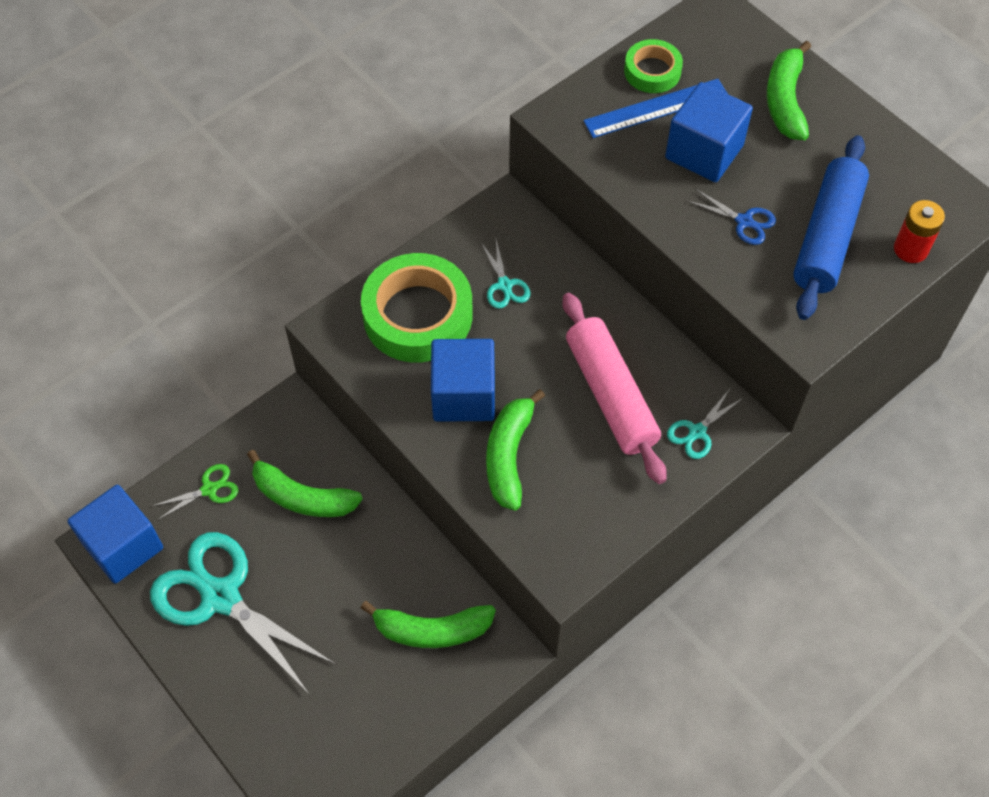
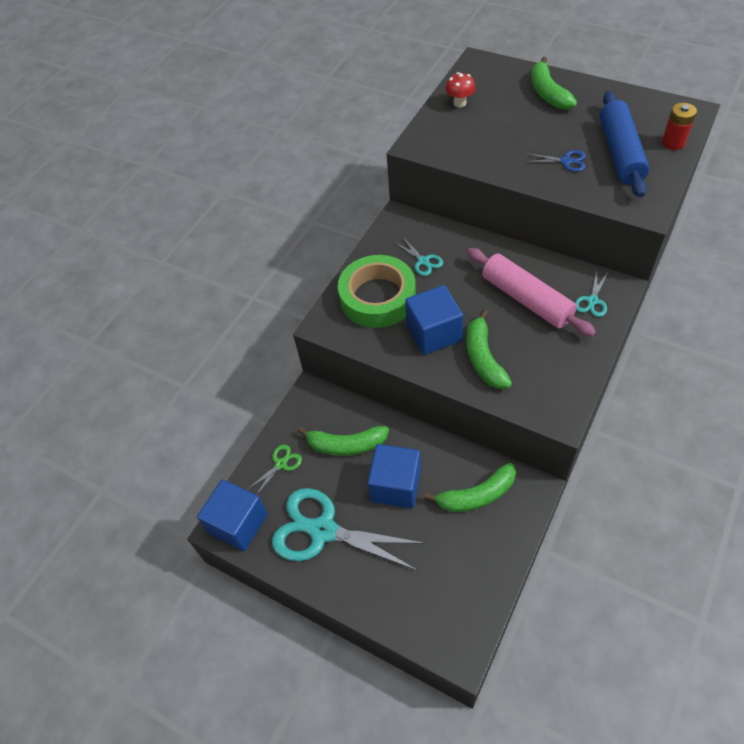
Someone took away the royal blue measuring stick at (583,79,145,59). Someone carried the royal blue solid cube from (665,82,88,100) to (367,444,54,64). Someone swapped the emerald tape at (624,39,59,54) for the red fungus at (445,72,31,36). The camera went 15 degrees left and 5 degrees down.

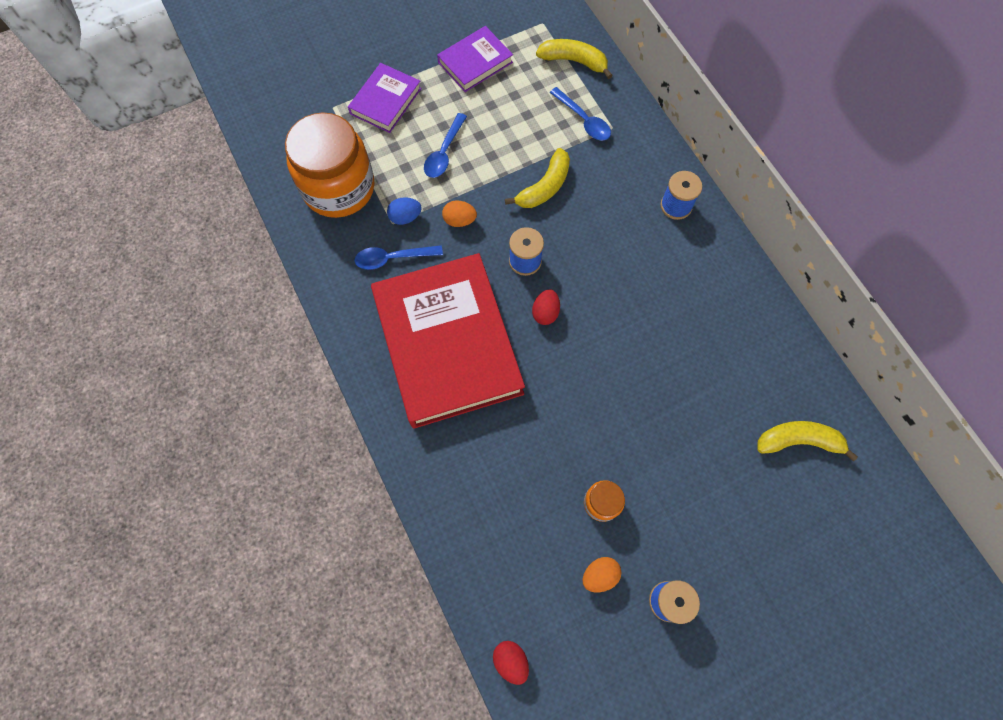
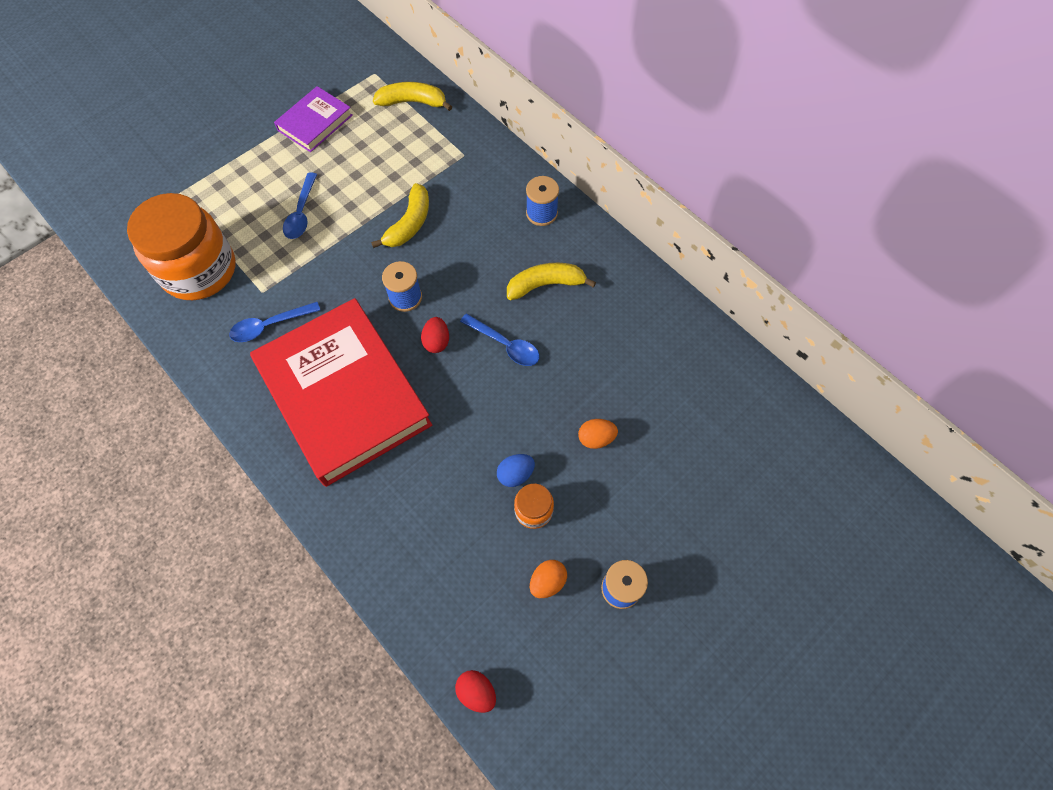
Someone took away the purple hardcover at (348,63,74,70). Someone carried the royal blue egg from (387,197,35,28) to (497,454,38,33). Someone carried the orange-coloured egg from (442,201,35,26) to (578,419,40,30). Someone carried the royal blue teaspoon from (550,87,61,53) to (460,314,79,52). Someone carried the bright yellow banana from (757,421,101,40) to (507,263,89,37). The camera went 15 degrees left and 5 degrees down.

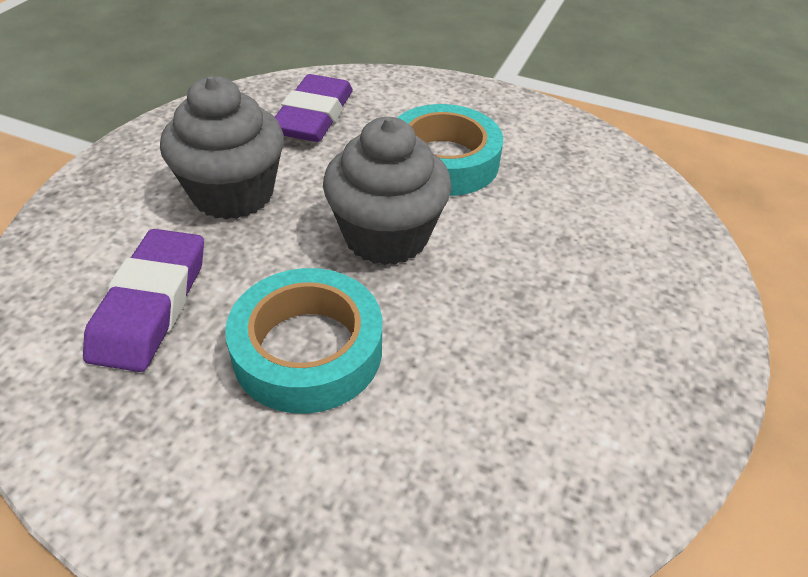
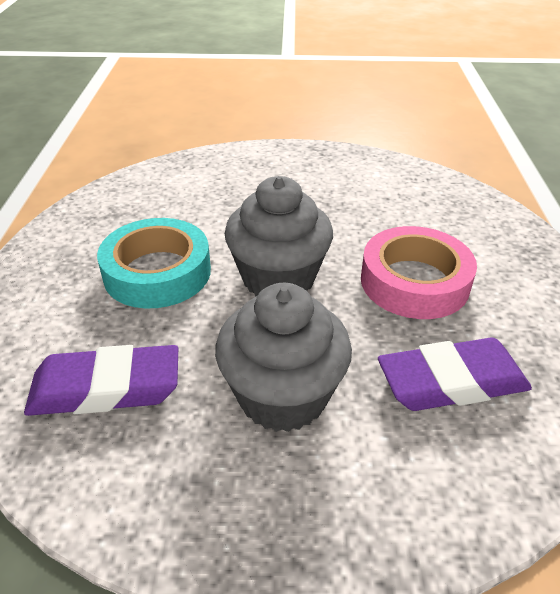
Someone repainted the aqua tape at (225,268,157,145), which became the pink tape at (361,226,116,93). The camera went 110 degrees left and 5 degrees down.

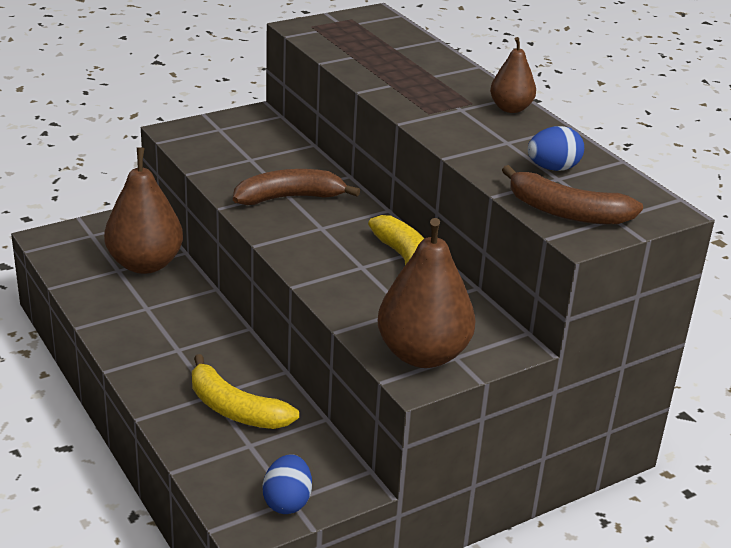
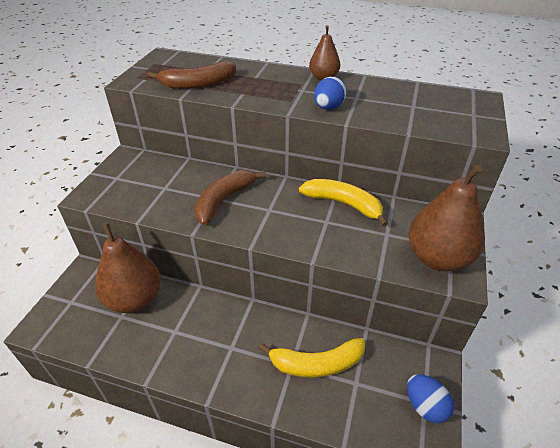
Someone carried the russet banana from (502,165,141,60) to (148,61,88,28). Someone carried the royal blue egg from (528,126,56,45) to (314,76,33,34). The camera went 40 degrees left and 10 degrees up.

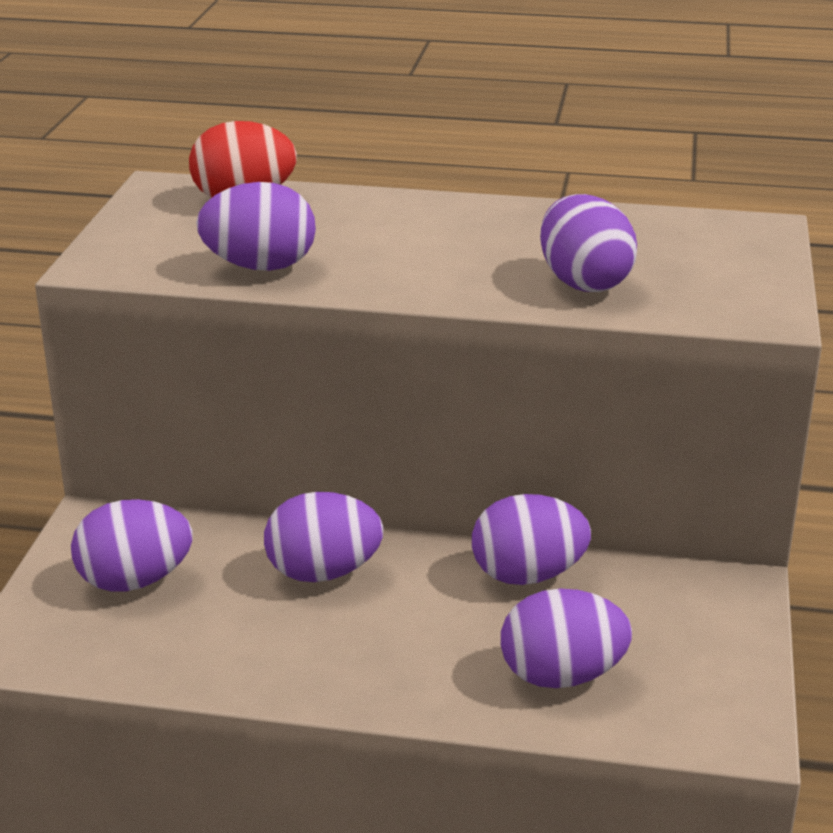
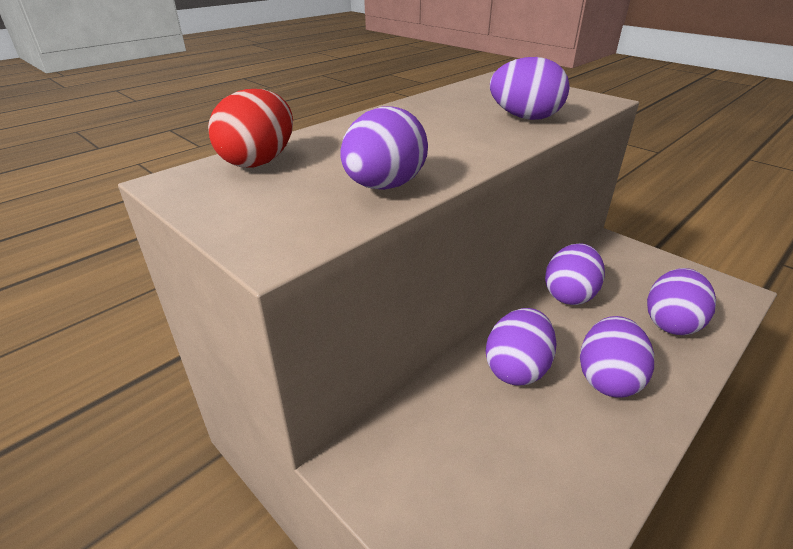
Someone carried the purple egg from (71,499,122,93) to (580,316,74,82). The camera went 55 degrees left and 5 degrees up.

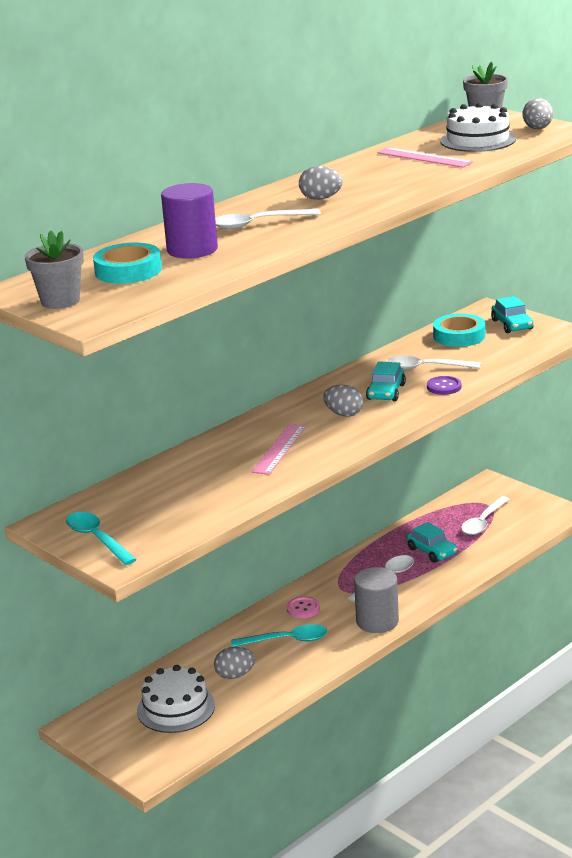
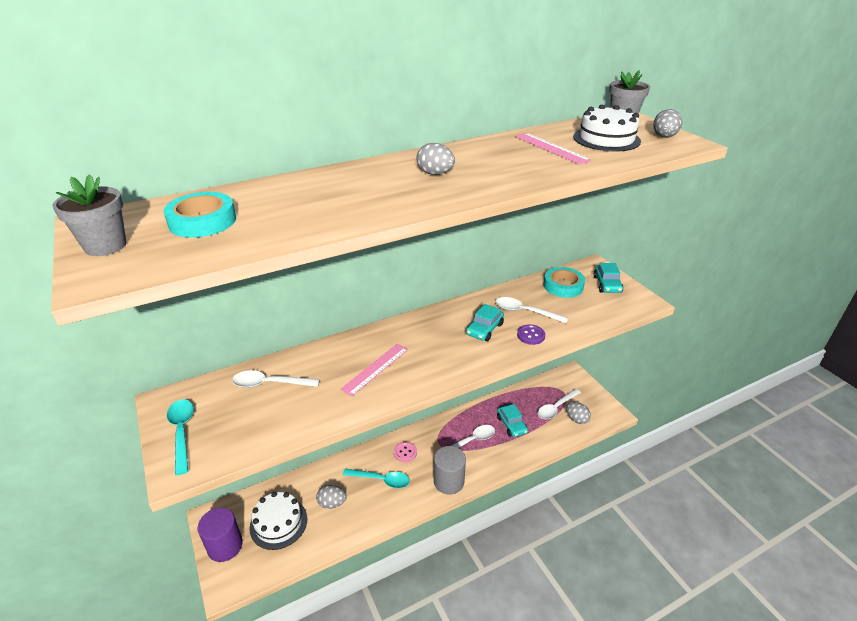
Someone carried the purple cylinder from (161,183,57,75) to (197,508,46,54). Someone carried the pure white teaspoon from (215,209,106,20) to (232,370,88,18). Someone carried the grey egg from (323,385,40,32) to (566,402,25,22). The camera went 15 degrees right and 10 degrees up.

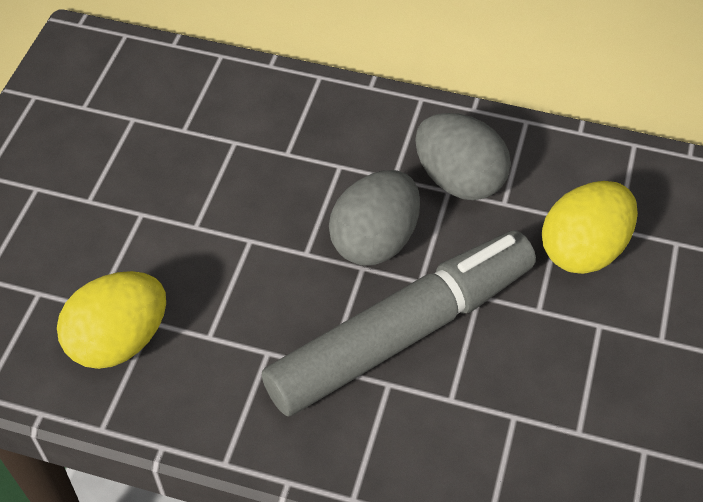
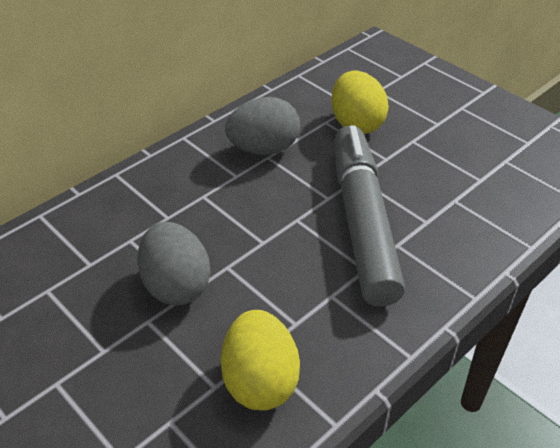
Someone carried the grey egg from (329,170,91,95) to (137,222,73,83). The camera went 60 degrees left and 10 degrees down.

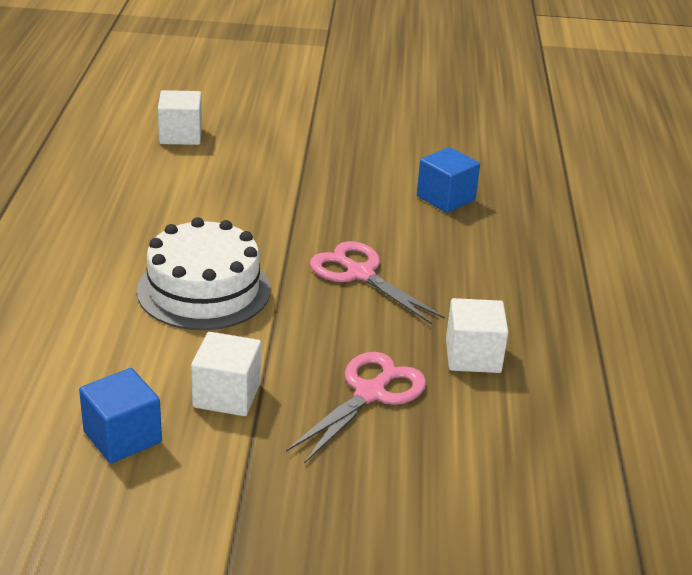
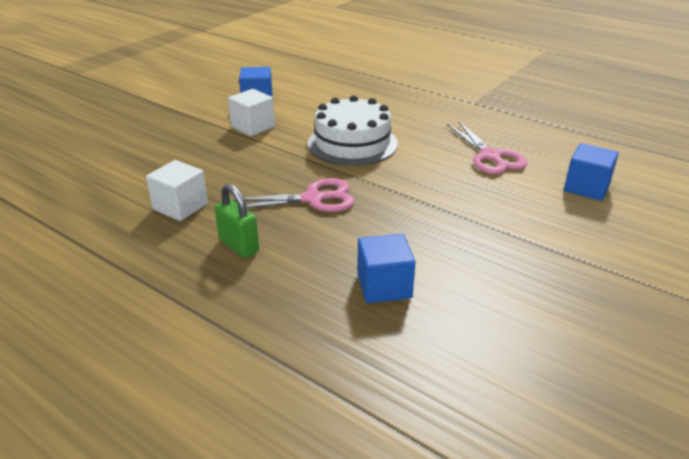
Someone put down the emerald lock at (215,184,44,74). Someone carried the pink scissors from (286,352,140,112) to (447,121,80,53). Someone repainted the pure white solid cube at (158,90,44,55), which became the royal blue solid cube at (564,143,55,58). The camera went 125 degrees right and 0 degrees up.

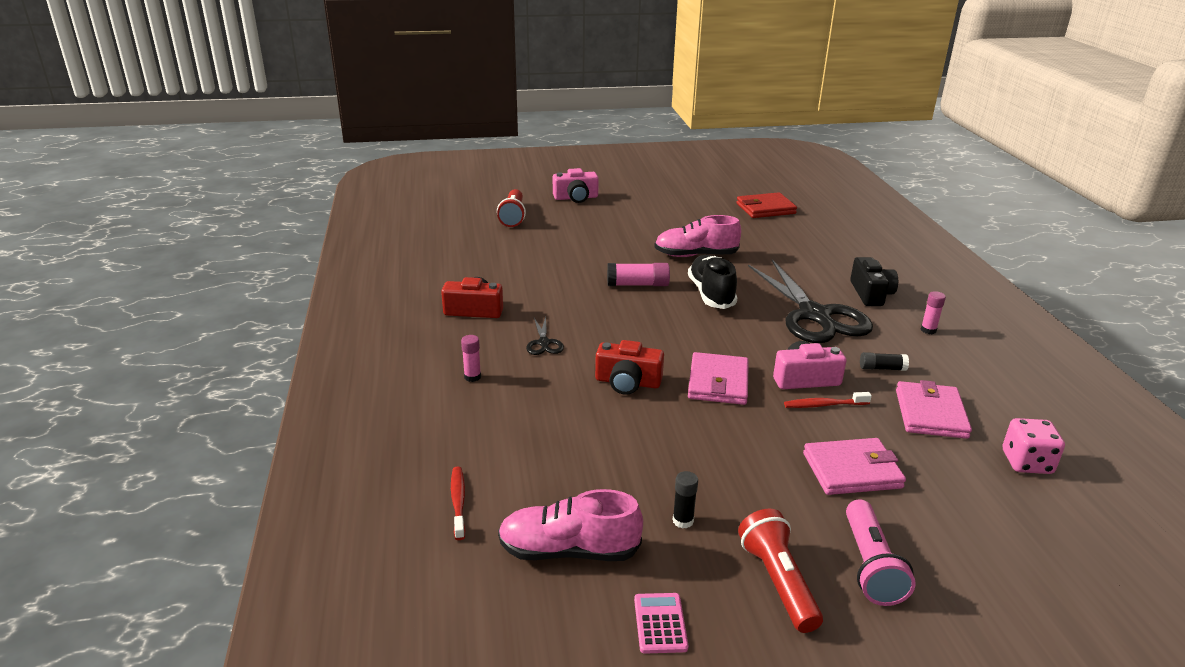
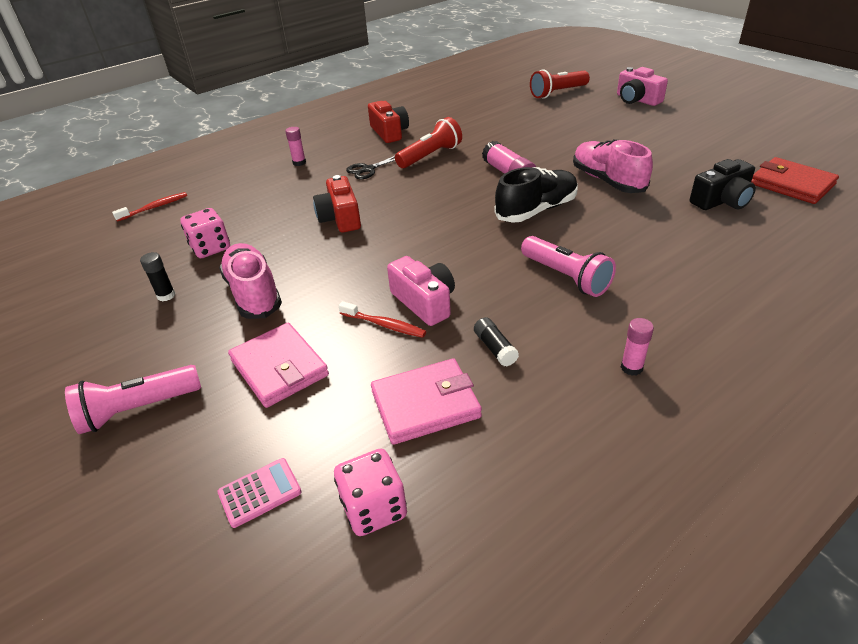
Someone took away the pink wallet at (688,352,61,53). Someone put down the pink game die at (180,208,50,50). Someone carried the pink sneaker from (498,489,145,72) to (219,243,63,76). Someone carried the pink calculator from (634,593,55,61) to (217,458,85,70). Someone carried the red flashlight from (738,509,85,124) to (395,117,67,51). Someone carried the black photo camera from (850,257,48,49) to (690,159,66,51). Someone swapped the black scissors at (748,260,125,83) for the pink flashlight at (521,236,95,61). Someone rotated the red toothbrush at (784,392,88,16) by 150 degrees clockwise. The camera went 65 degrees right and 10 degrees up.

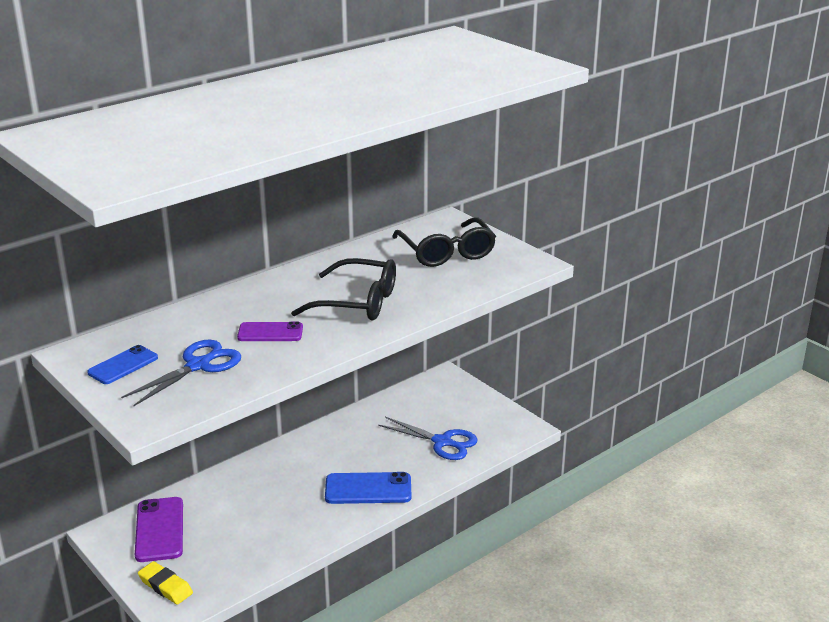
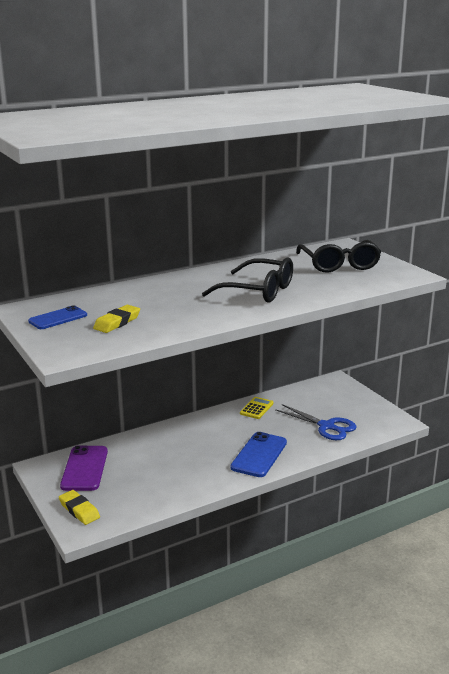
Someone took away the purple phone at (237,322,66,19). Someone put down the bright yellow calculator at (240,397,34,22). Someone swapped the royal blue scissors at (121,340,120,66) for the bright yellow pencil eraser at (93,305,47,28). Someone rotated the royal blue phone at (325,472,86,32) by 75 degrees counterclockwise. The camera went 10 degrees right and 5 degrees down.

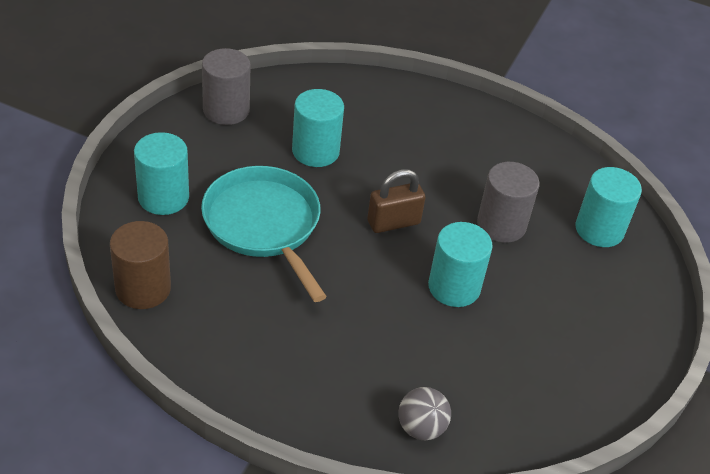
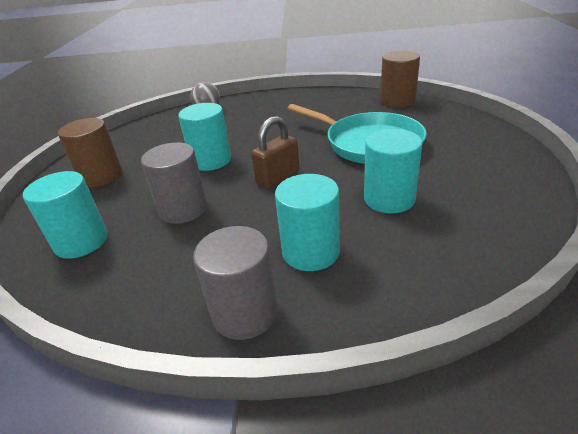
Someone put down the russet cylinder at (58,118,64,69). Someone carried the aqua cylinder from (134,132,55,83) to (275,174,65,97). Someone carried the grey cylinder from (202,48,49,77) to (193,226,85,114). The camera went 165 degrees right and 10 degrees down.

